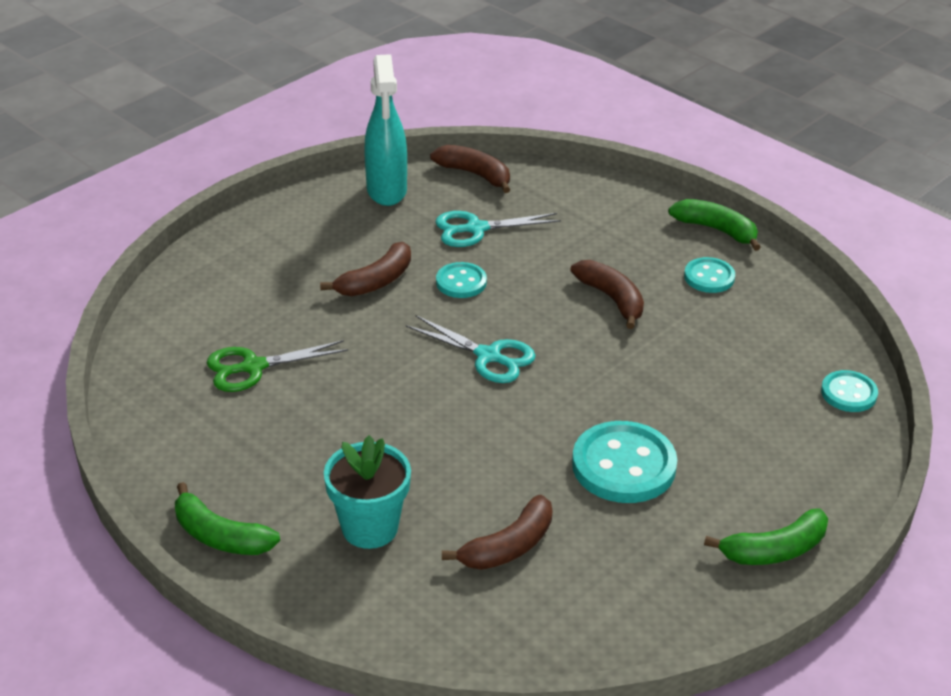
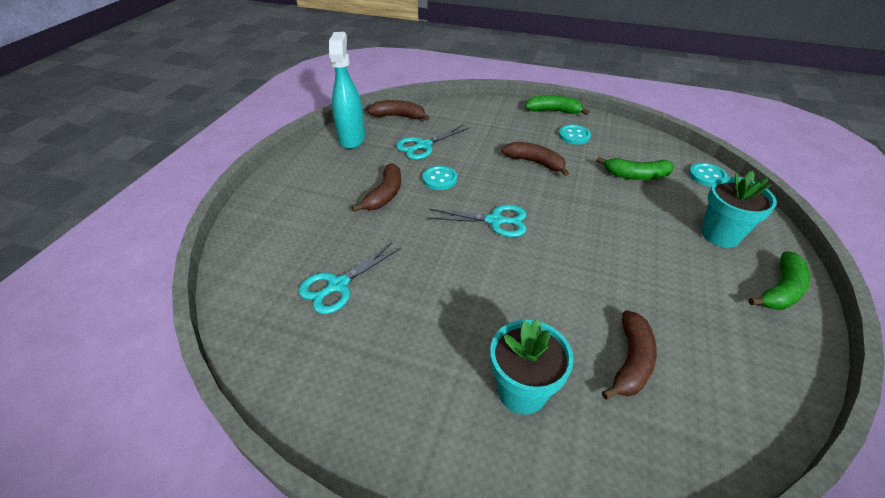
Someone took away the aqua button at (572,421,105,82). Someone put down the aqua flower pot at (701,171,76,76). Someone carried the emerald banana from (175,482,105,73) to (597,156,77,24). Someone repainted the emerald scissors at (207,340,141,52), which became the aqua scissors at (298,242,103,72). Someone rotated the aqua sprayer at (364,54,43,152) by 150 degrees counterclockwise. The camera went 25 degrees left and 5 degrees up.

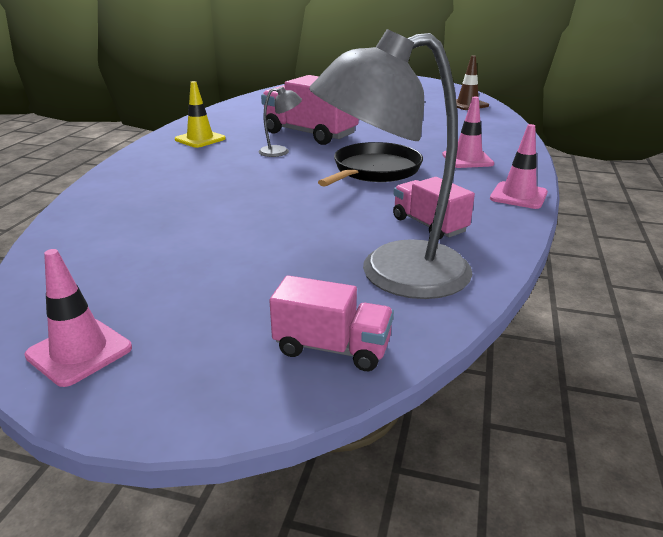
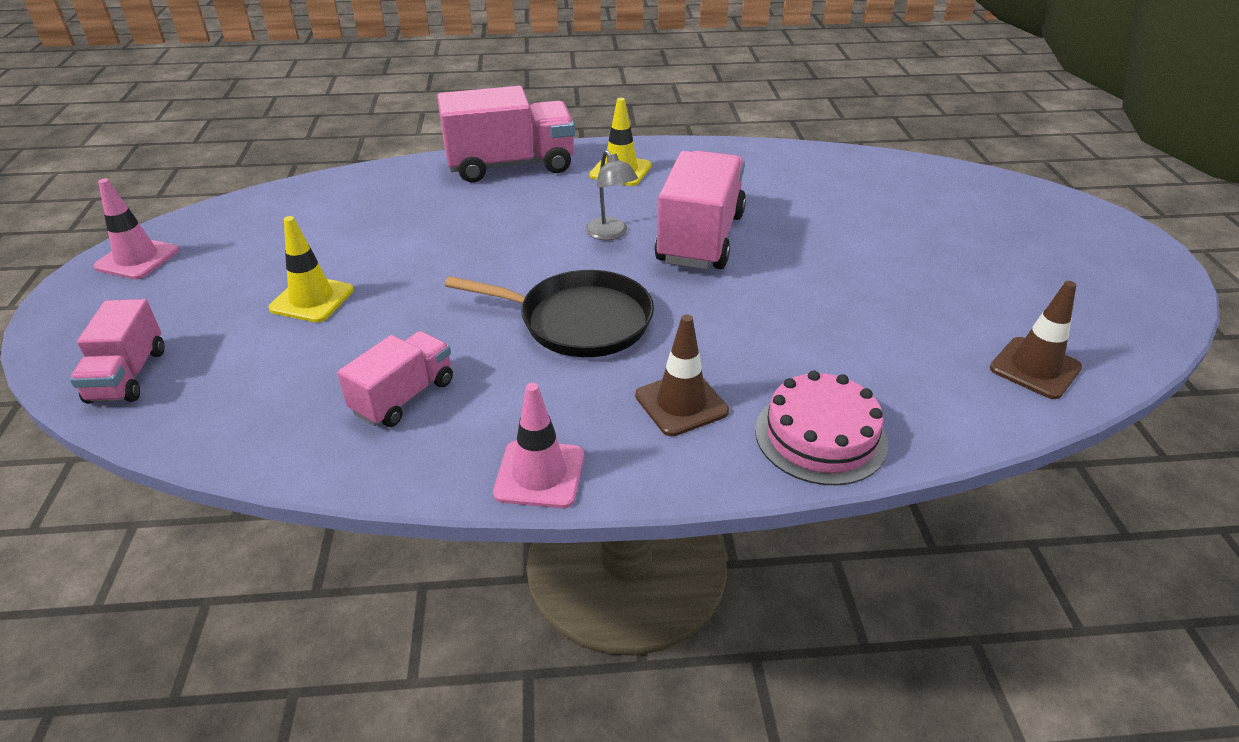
Someone took away the grey reading lamp at (309,29,164,270). Someone put down the bright yellow safety cone at (269,216,85,107). Someone put down the pink toy truck at (437,86,138,97). Someone put down the pink gateau at (755,371,133,114). Someone repainted the pink safety cone at (442,96,52,72), which became the russet safety cone at (635,314,94,122). The camera went 70 degrees right and 10 degrees up.

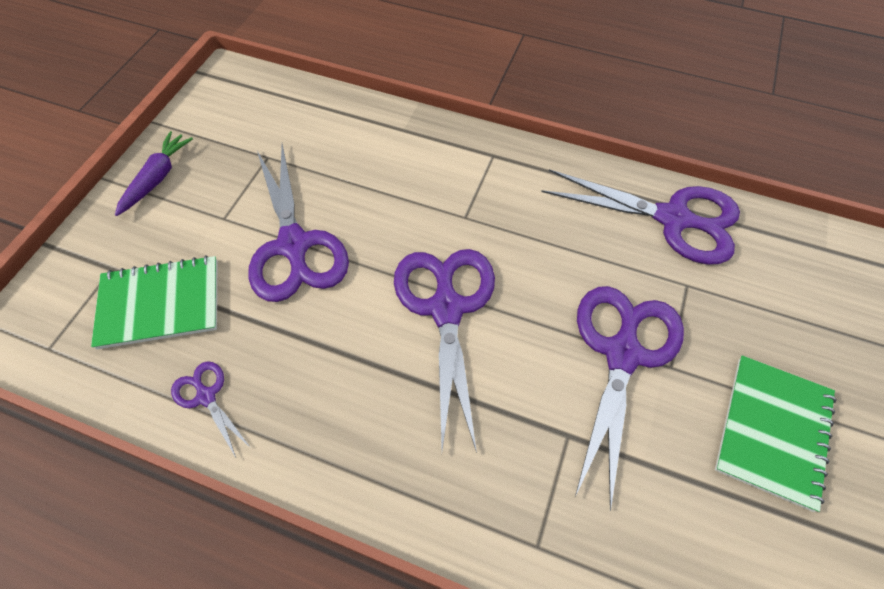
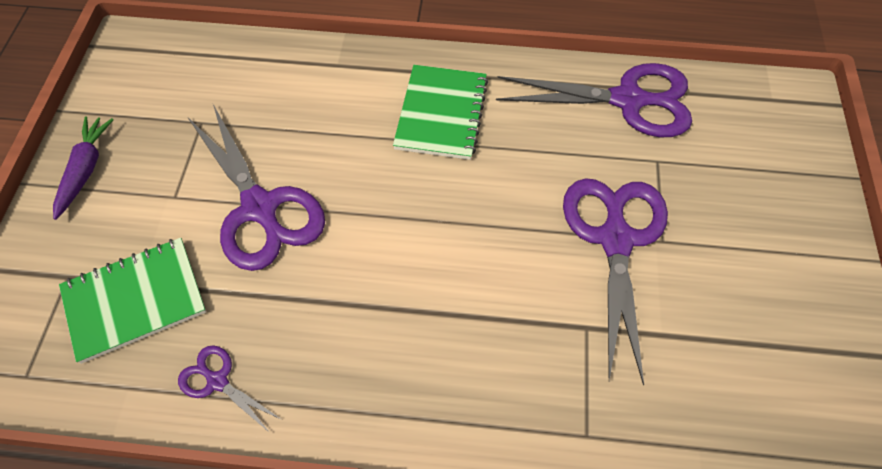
Someone took away the purple scissors at (394,249,101,204). Someone carried the emerald notepad from (715,355,122,157) to (393,65,95,95). The camera went 15 degrees left and 0 degrees up.

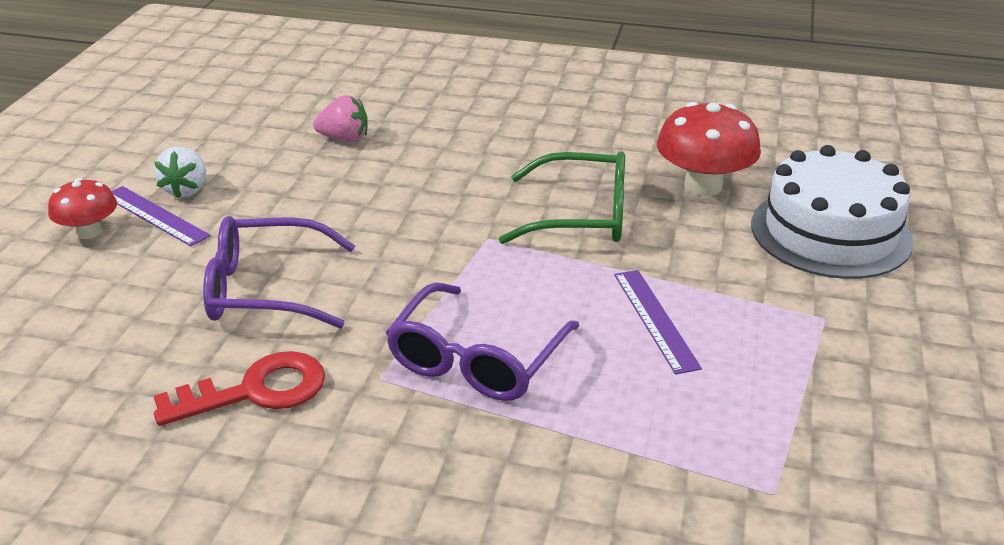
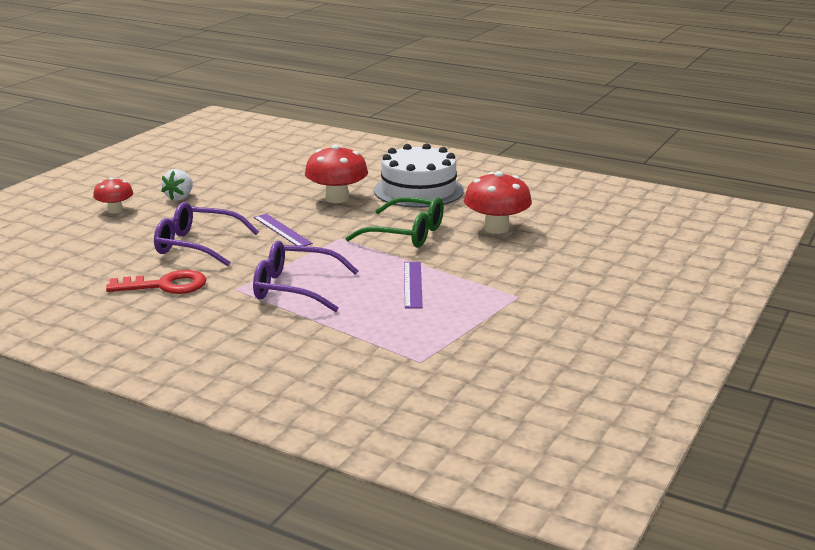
Someone took away the pink toy strawberry at (313,95,54,47). Someone put down the red fungus at (305,144,63,59). Someone carried the purple measuring stick from (112,186,99,60) to (254,214,59,32). Someone carried the pure white gateau from (751,145,162,134) to (374,143,90,65). Someone rotated the purple glasses at (386,282,193,119) by 60 degrees clockwise. The camera went 15 degrees right and 10 degrees down.

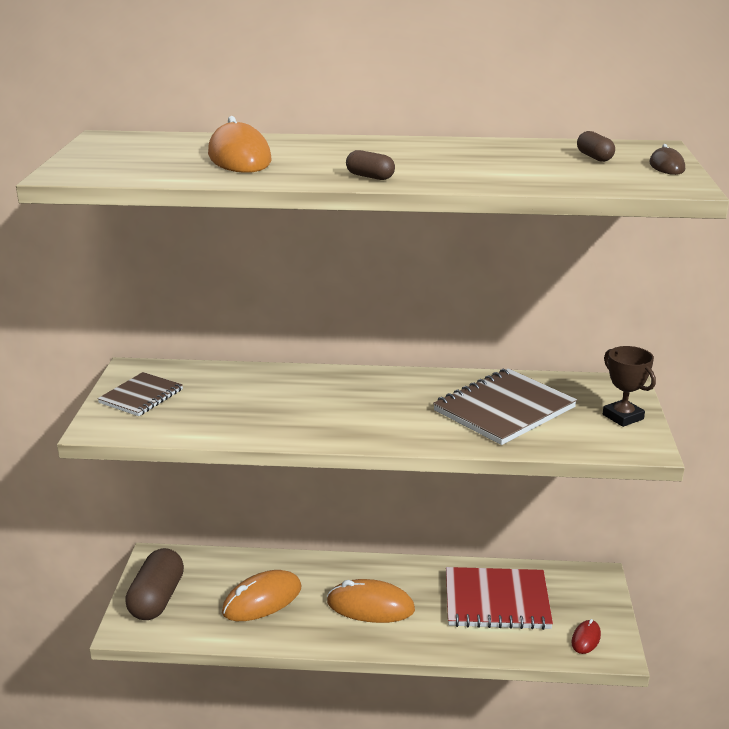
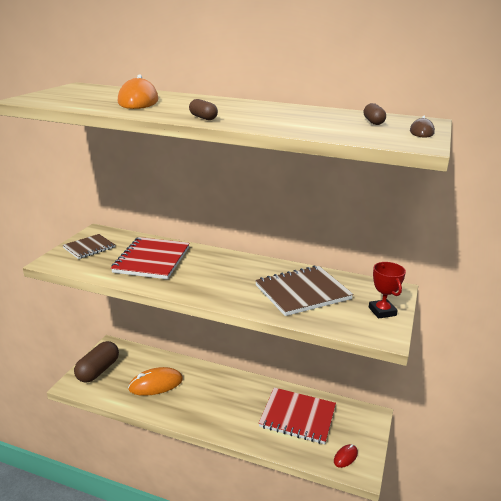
Someone took away the orange-coloured mouse at (327,579,88,44). Someone put down the red notepad at (111,237,79,42). Someone repainted the russet award cup at (603,346,53,81), which became the red award cup at (369,262,37,57). The camera went 15 degrees right and 0 degrees up.

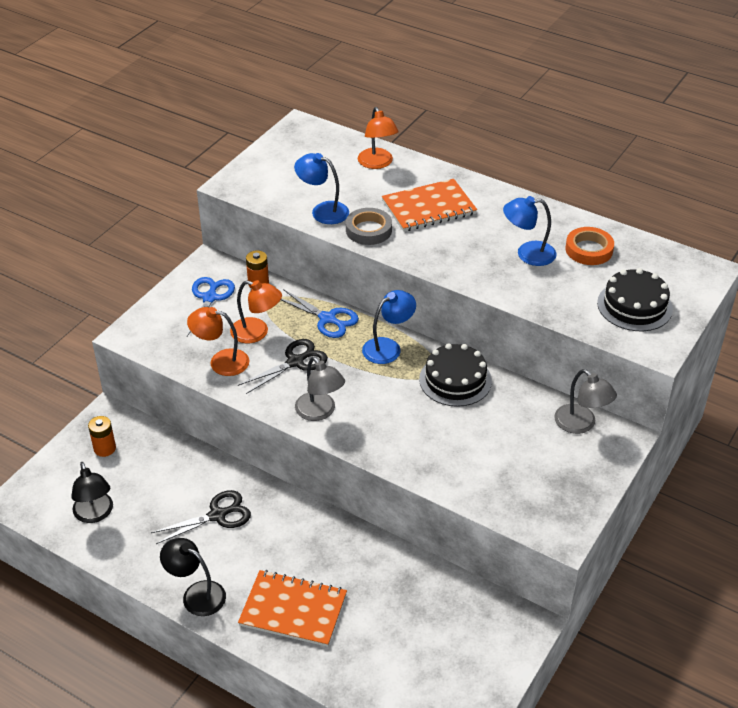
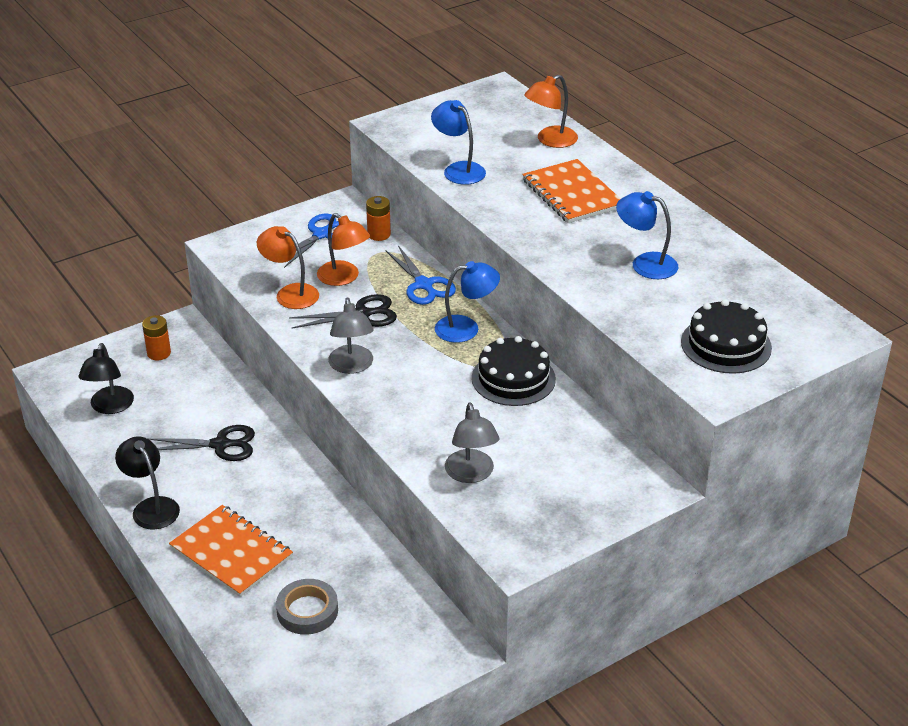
Someone took away the orange-coloured tape at (565,227,49,38). Someone carried the grey tape from (346,208,46,37) to (276,579,62,56). Someone carried the grey reading lamp from (554,369,63,65) to (445,402,55,81). Someone rotated the orange-coloured reading lamp at (358,107,41,62) by 45 degrees clockwise. Someone rotated the orange-coloured notepad at (382,179,95,53) by 60 degrees clockwise. The camera went 25 degrees right and 5 degrees down.

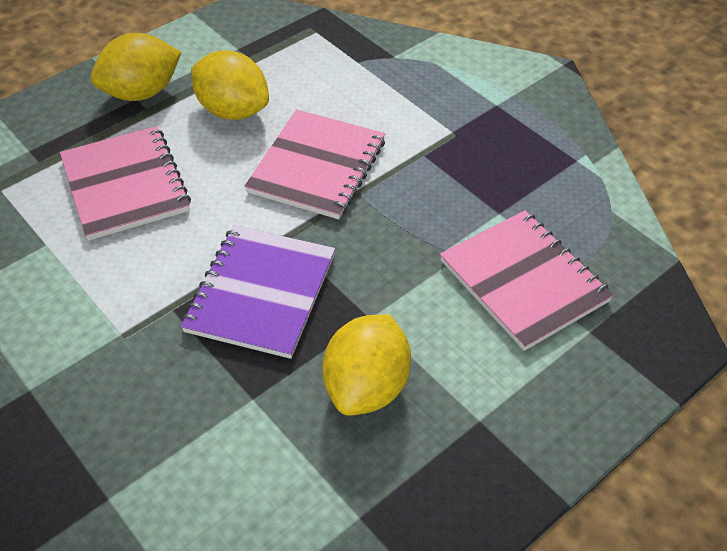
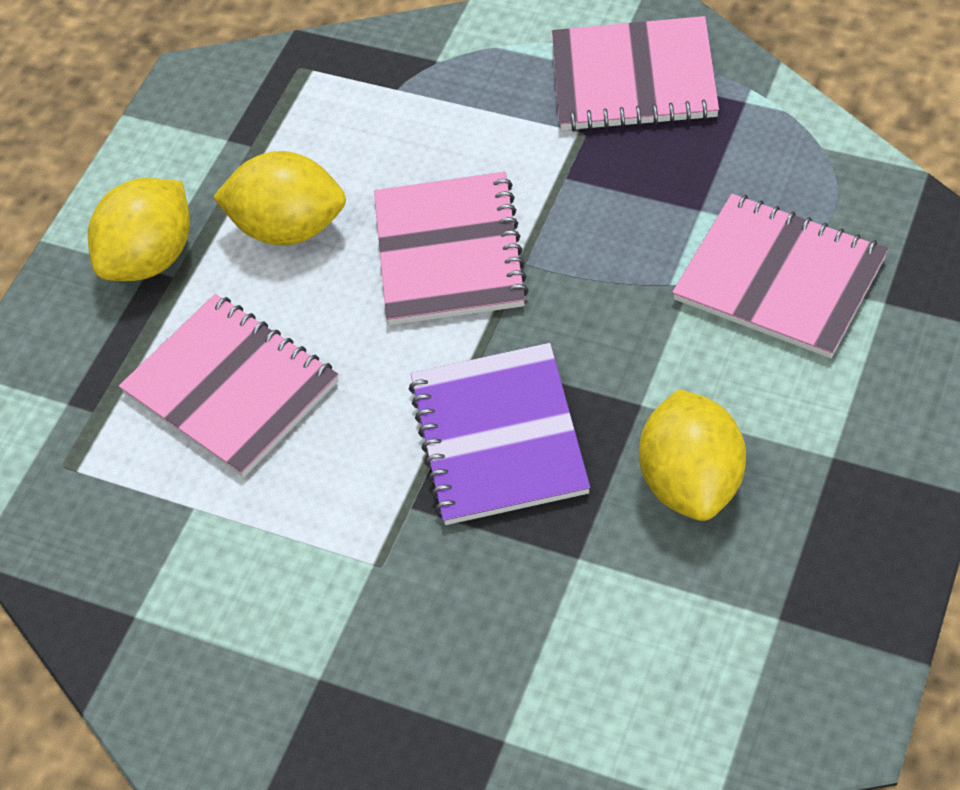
Someone put down the pink notepad at (552,16,167,116). The camera went 20 degrees left and 5 degrees up.

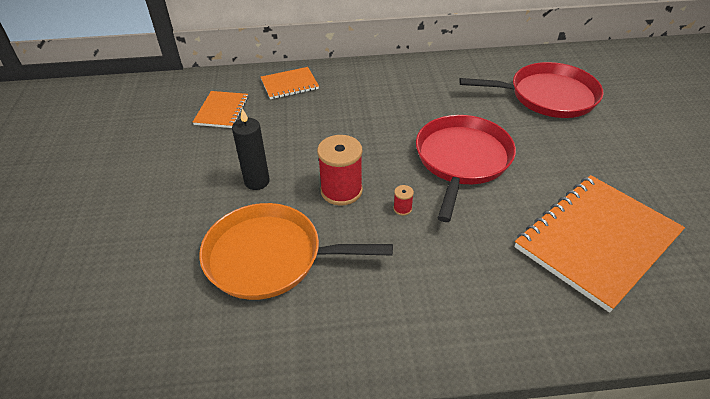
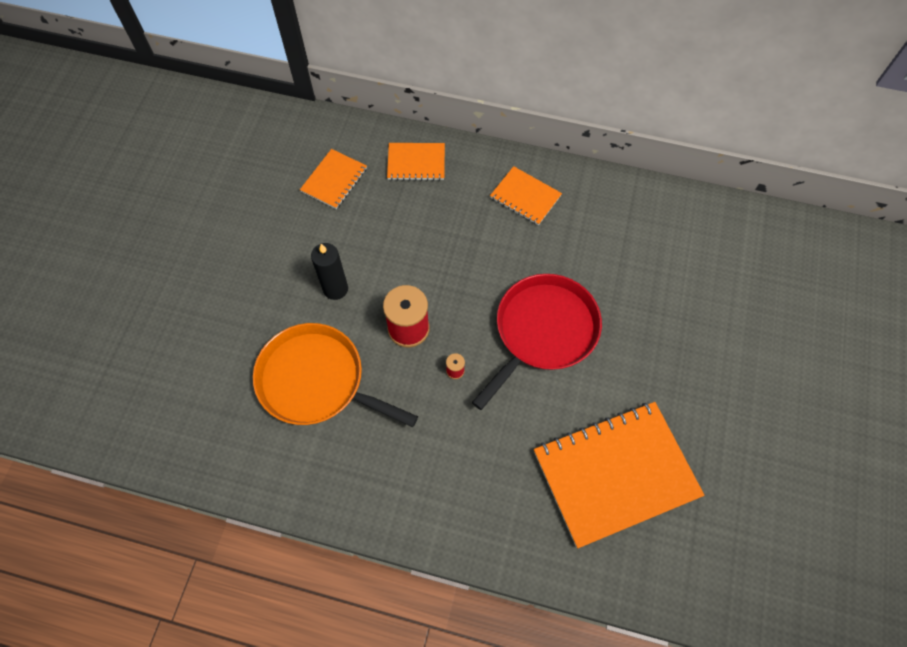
Someone took away the red skillet at (459,62,145,56). Someone put down the orange-coloured notepad at (490,166,72,59). The camera went 20 degrees right and 20 degrees up.

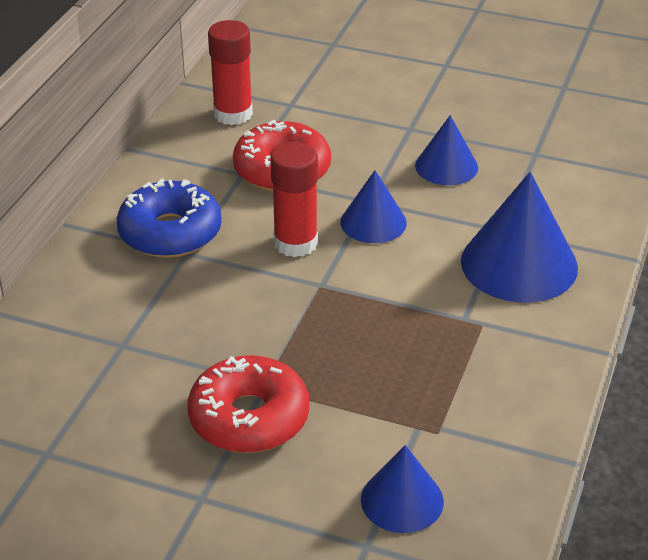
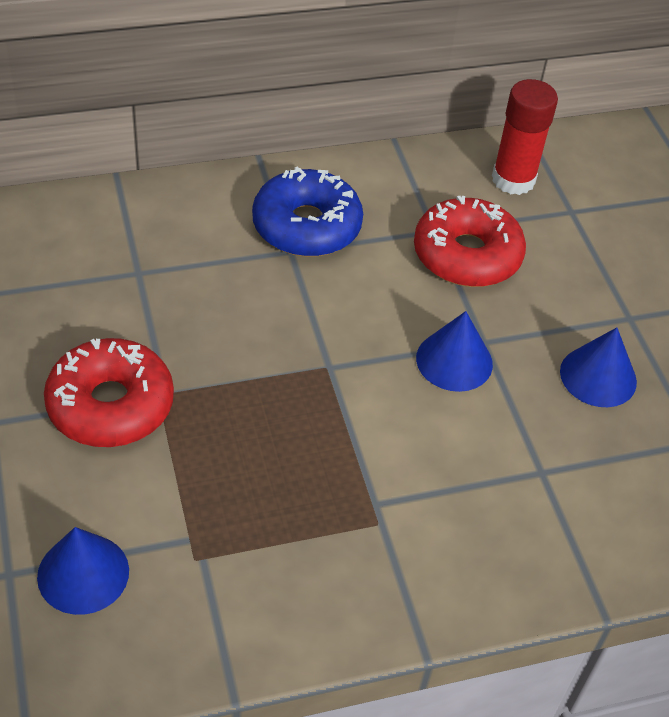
Someone took away the red stick of glue at (270,142,48,115). Someone took away the royal blue cone at (461,172,117,131). The camera went 50 degrees right and 10 degrees up.

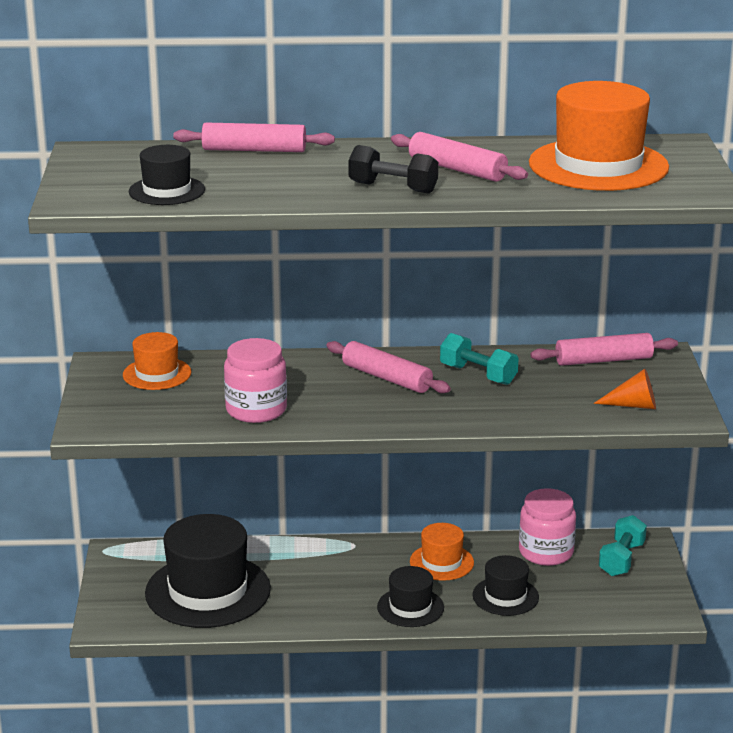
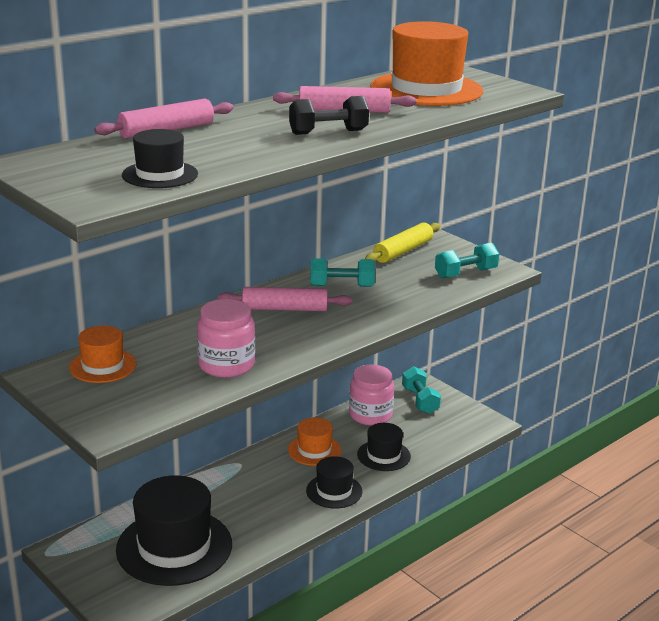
Someone swapped the orange-coloured cone at (593,369,63,40) for the aqua free weight at (435,243,64,36). Someone repainted the pink pastry roller at (531,333,147,33), which became the bright yellow pastry roller at (365,222,75,41). The camera went 40 degrees left and 0 degrees up.

